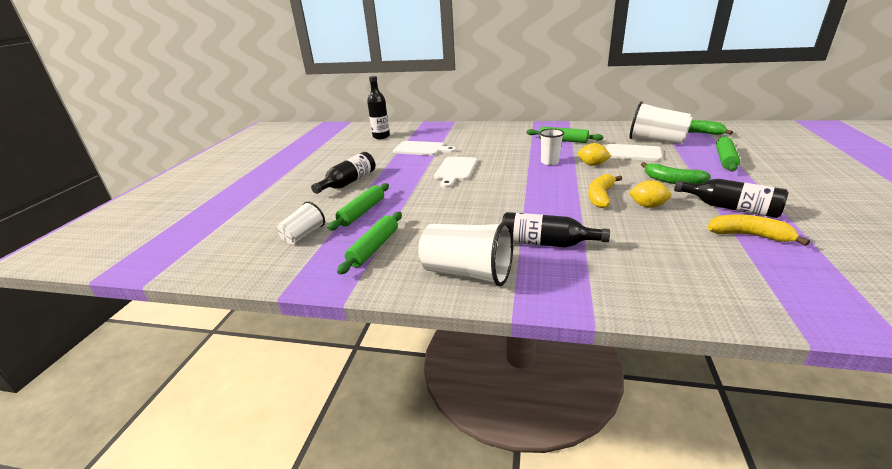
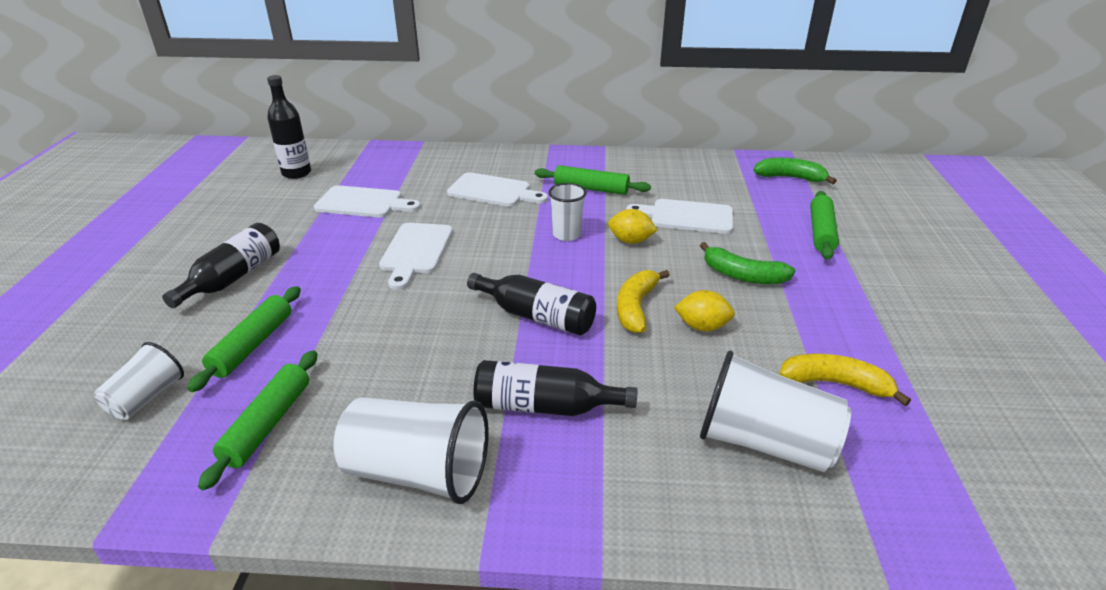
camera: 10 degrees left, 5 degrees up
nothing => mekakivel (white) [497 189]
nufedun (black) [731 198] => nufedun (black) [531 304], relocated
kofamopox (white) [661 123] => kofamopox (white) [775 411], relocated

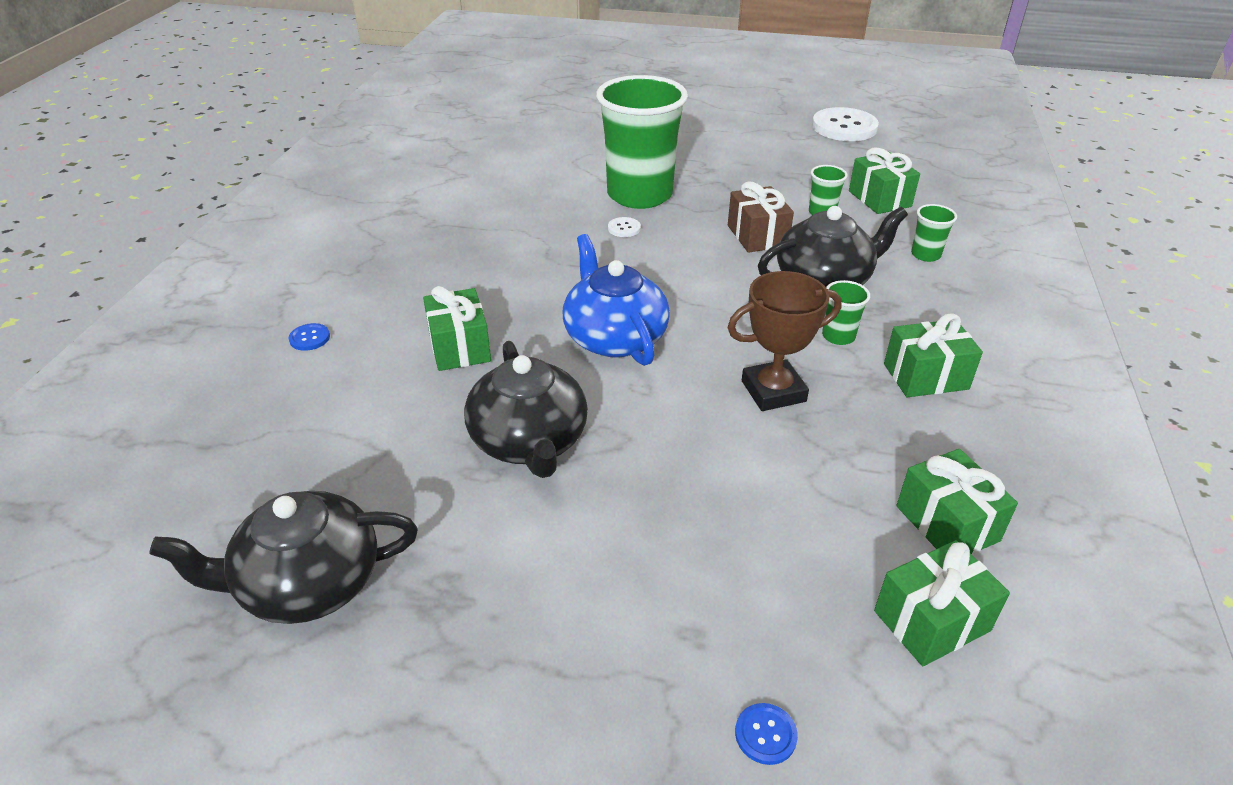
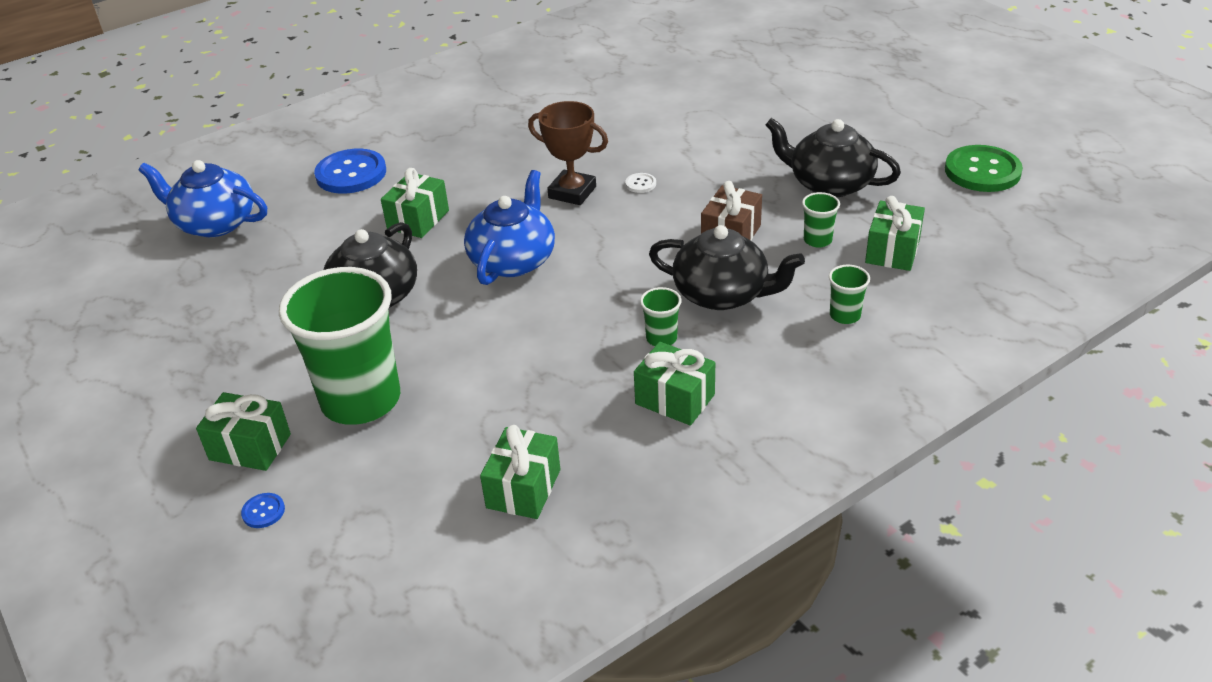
camera: 45 degrees right, 0 degrees up
nothing => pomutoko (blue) [203 198]
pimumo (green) [942 603] => pimumo (green) [243 431], relocated
kofamopox (green) [642 142] => kofamopox (green) [339 346], relocated
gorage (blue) [309 337] => gorage (blue) [350 171], x2.35
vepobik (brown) [785 341] => vepobik (brown) [568 153], relocated
pomutoko (black) [283 557] => pomutoko (black) [833 157], relocated
gorage (white) [845 124] => gorage (green) [984 168]

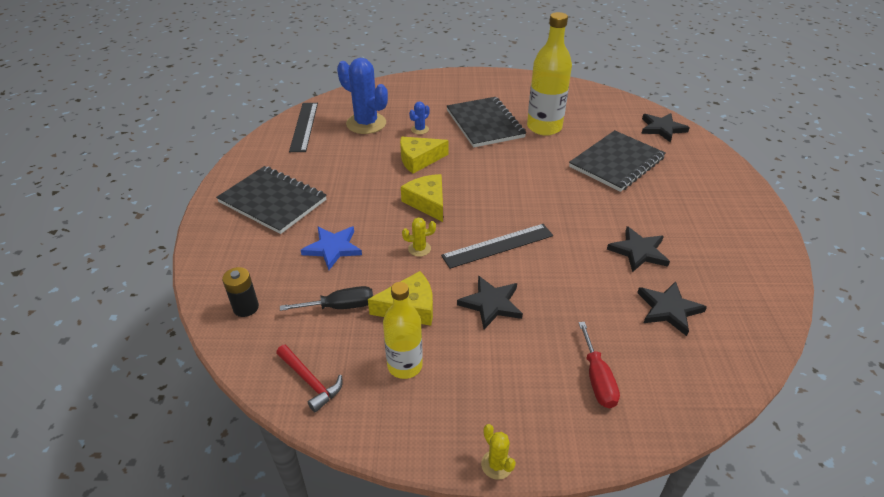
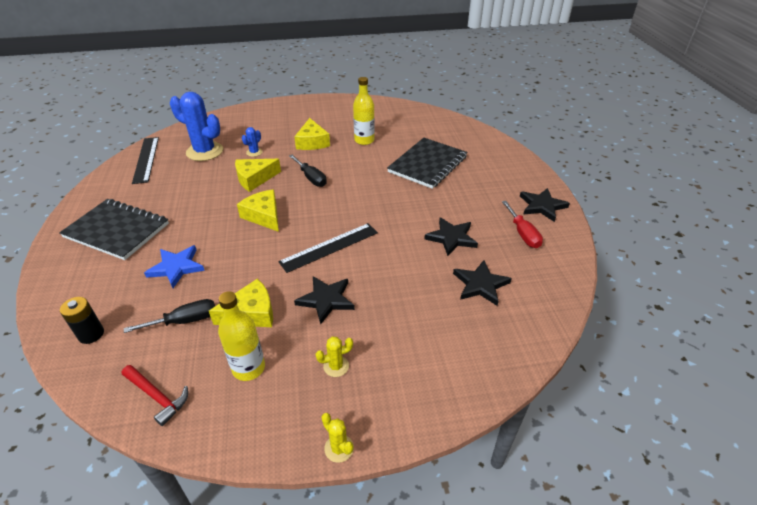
camera: 10 degrees left, 0 degrees up
nothing => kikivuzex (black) [308 171]
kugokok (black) [486 122] => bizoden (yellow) [312 134]
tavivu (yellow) [419 237] => tavivu (yellow) [334 357], relocated
nufedun (yellow) [549 74] => nufedun (yellow) [364 111], x0.65
kikivuzex (red) [599 365] => kikivuzex (red) [522 224], relocated
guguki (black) [665 128] => guguki (black) [545 205], relocated

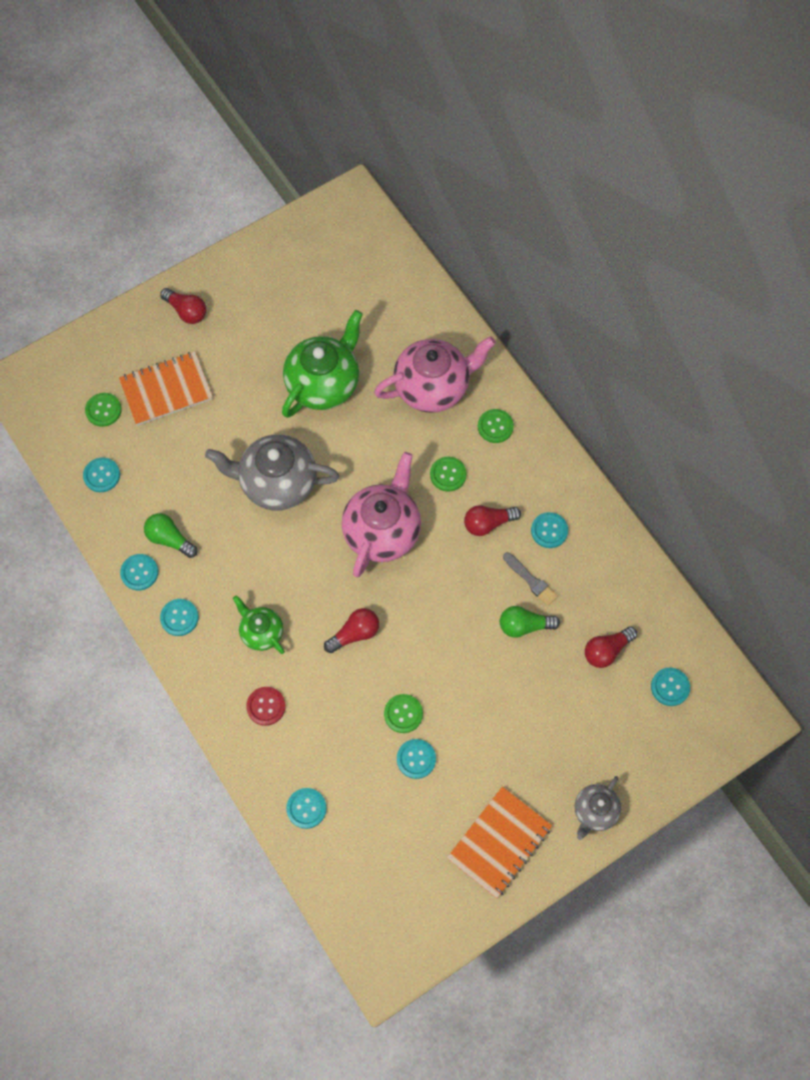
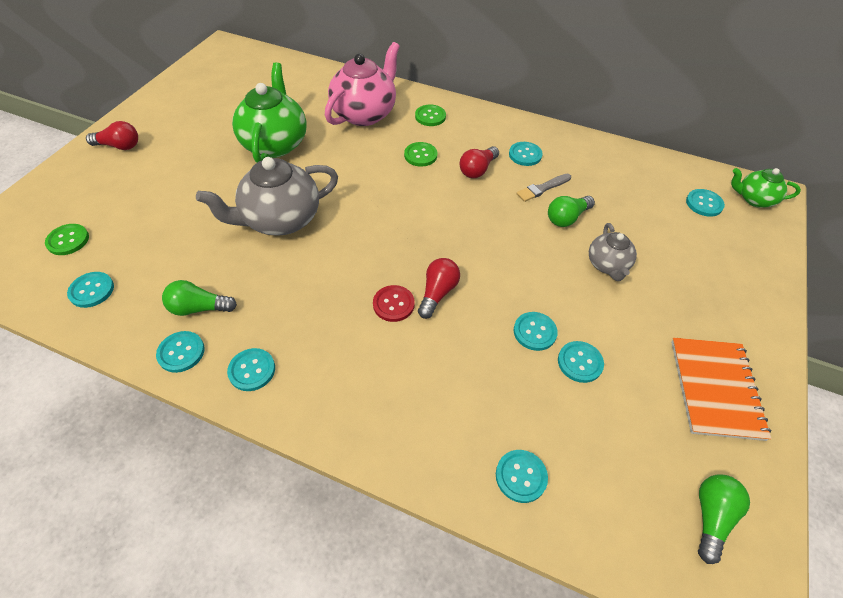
camera: 35 degrees left, 15 degrees down
gorage (red) [266 706] => gorage (red) [394 303], relocated
gorage (green) [403 713] => gorage (turquoise) [536 331]
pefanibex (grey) [530 579] => pefanibex (grey) [544 187], 135 degrees clockwise
pomutoko (grey) [598 808] => pomutoko (grey) [613 252], relocated
nothing => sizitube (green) [724 519]
pomutoko (green) [259 624] => pomutoko (green) [766 188], relocated
kugokok (orange) [166 388] => nothing
pomutoko (pink) [381 515] => nothing
sizitube (red) [611 647] => nothing

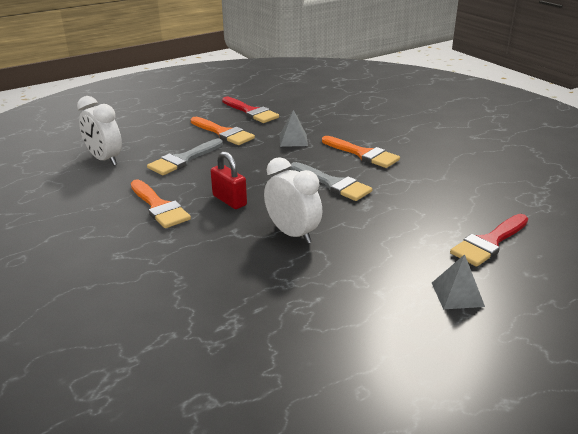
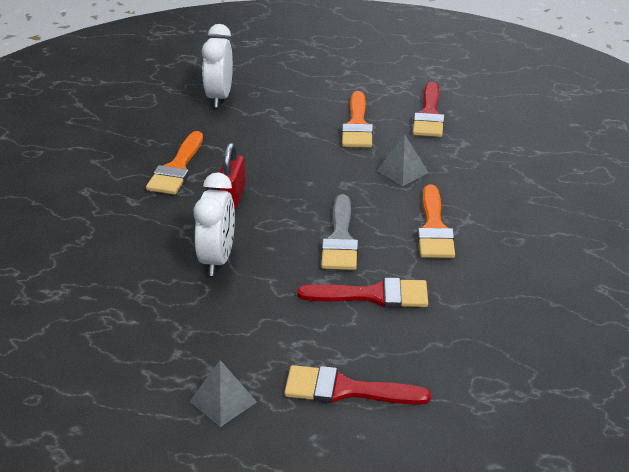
camera: 50 degrees right, 5 degrees up
nothing => pefanibex (red) [362 293]
pefanibex (grey) [185 157] => nothing

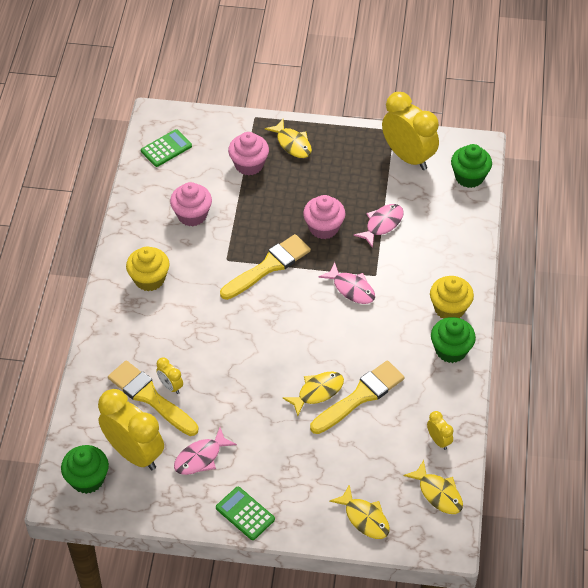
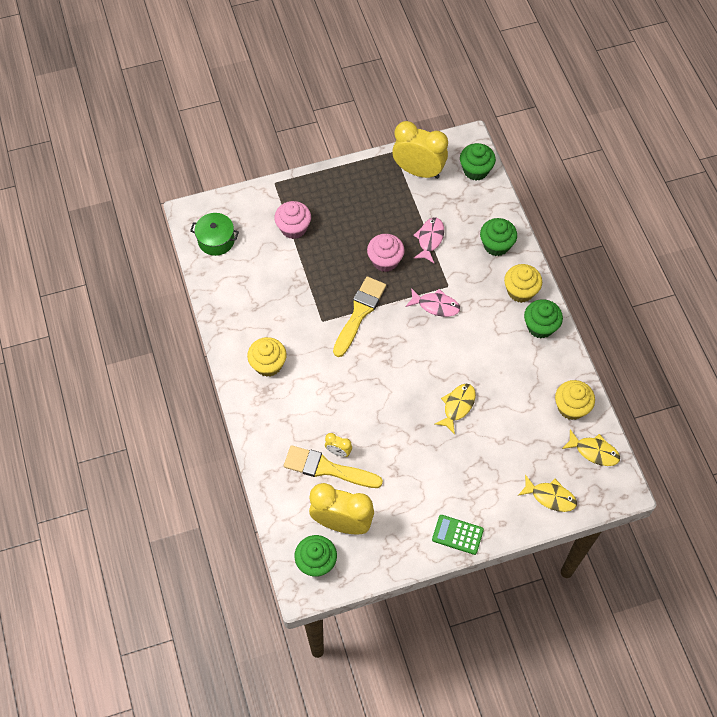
camera: 25 degrees left, 10 degrees up
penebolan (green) [166 148] => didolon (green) [214 234]
nothing => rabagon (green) [498 237]
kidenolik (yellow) [440 430] => rabagon (yellow) [575 400]
rabagon (pink) [191 204] => nothing
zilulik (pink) [205 451] => nothing
zilulik (yellow) [288 138] => nothing
pefanibex (yellow) [357 397] => nothing

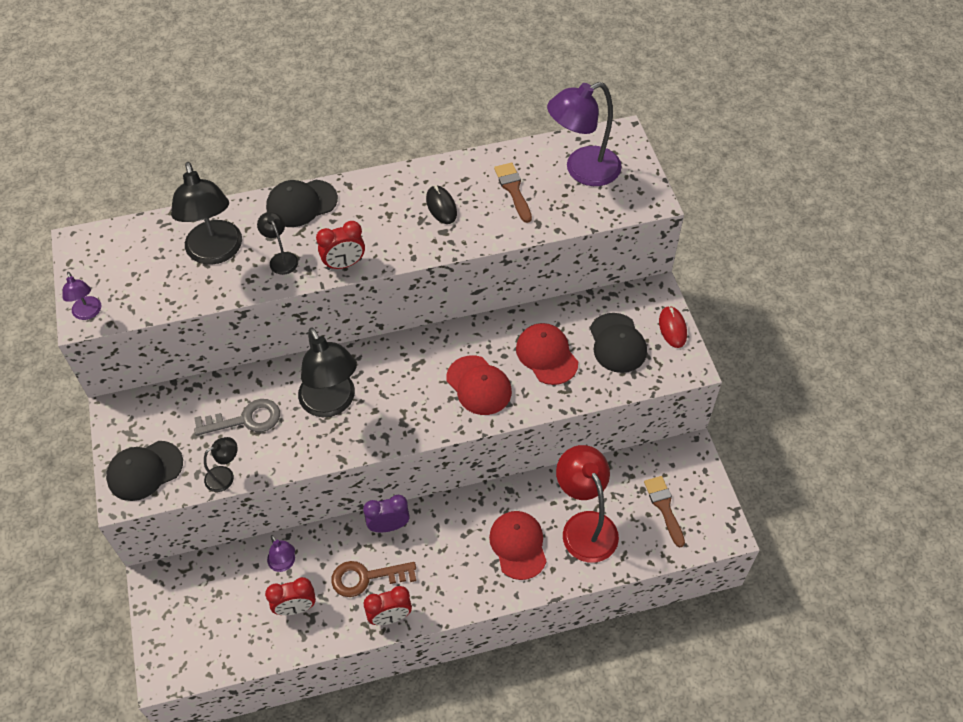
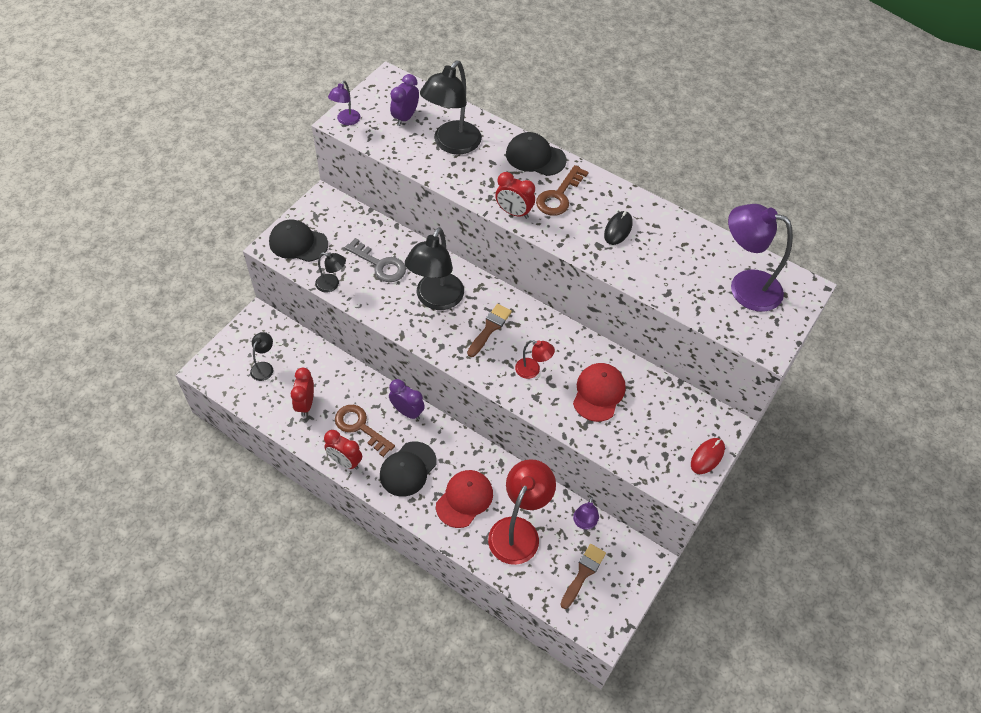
camera: 45 degrees right, 0 degrees up
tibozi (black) [277 243] => tibozi (black) [261 356], relocated
kidenolik (red) [290 596] => kidenolik (red) [302 392], 60 degrees clockwise
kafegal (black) [618 343] => kafegal (black) [408 469], relocated
nothing => kidenolik (purple) [404 100]
pefanibex (brown) [513 193] => pefanibex (brown) [489 330], relocated
kafegal (red) [479 385] => tibozi (red) [535 359]
nothing => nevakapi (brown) [562 190]
tibozi (purple) [281 553] => tibozi (purple) [586 513], relocated

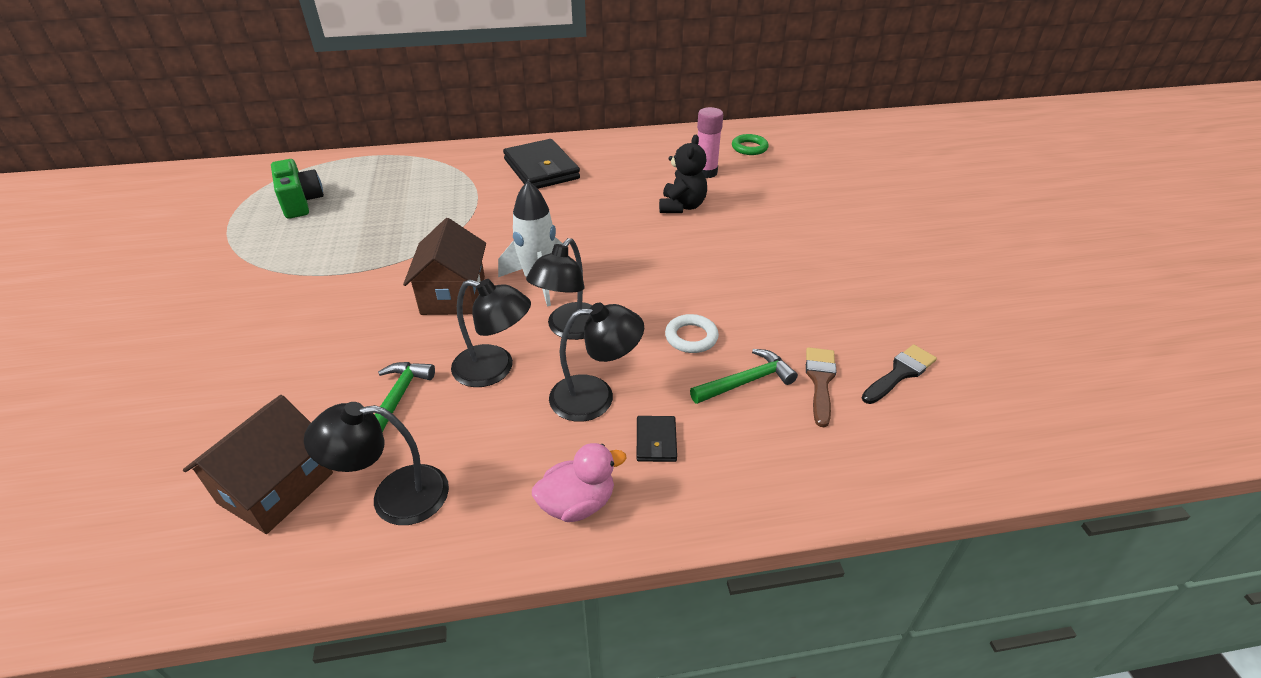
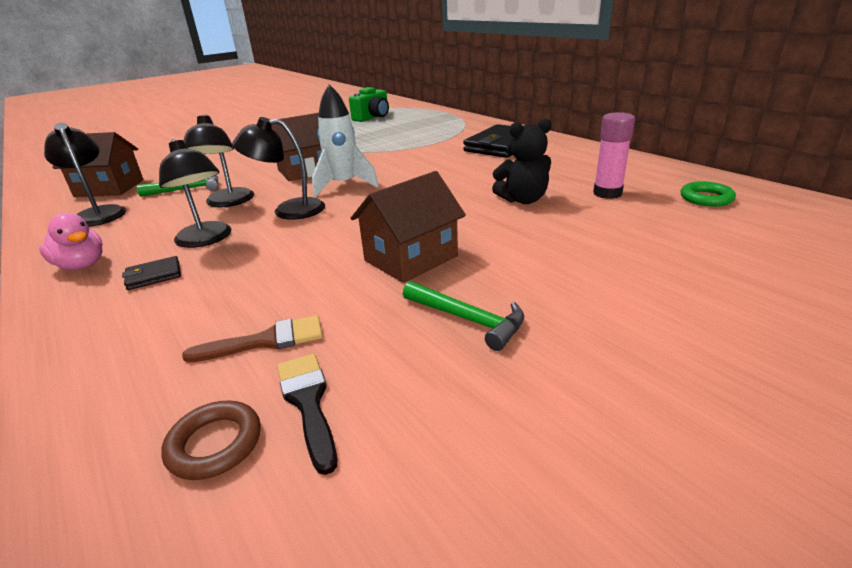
camera: 65 degrees right, 10 degrees down
nothing => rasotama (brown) [211 440]
pefanibex (black) [899 374] => pefanibex (black) [307 414], 135 degrees counterclockwise
nothing => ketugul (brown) [408 227]
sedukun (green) [744 376] => sedukun (green) [463 316], relocated
rasotama (white) [692 333] => nothing

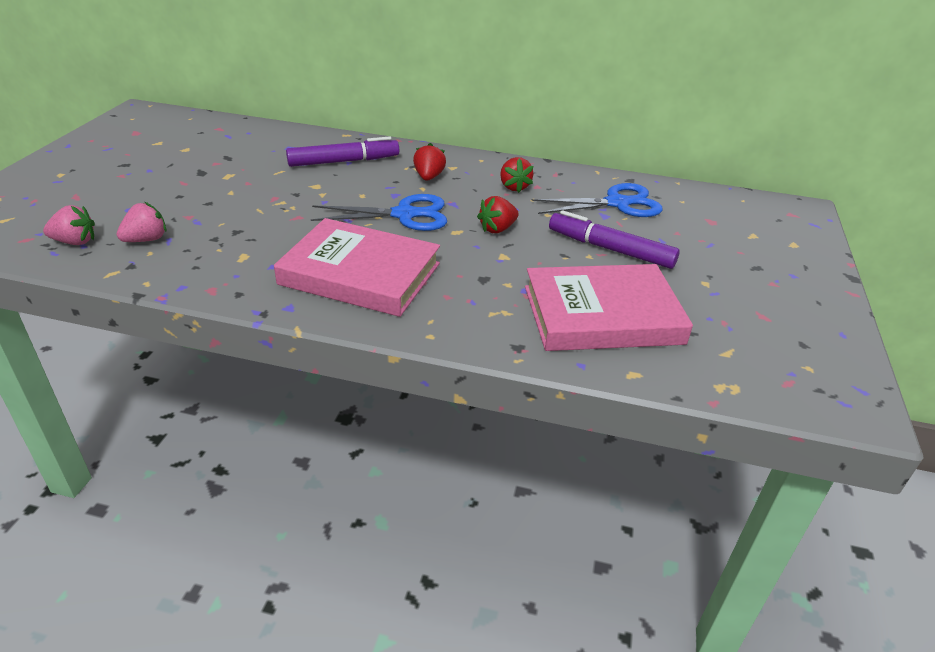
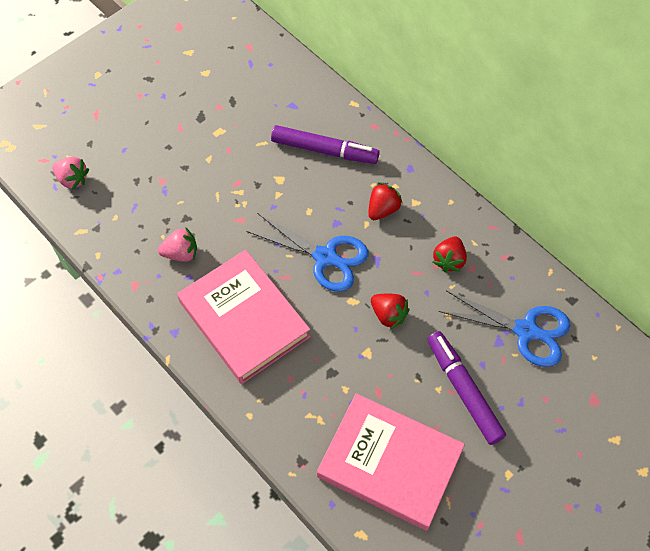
camera: 35 degrees right, 25 degrees up
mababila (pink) [141 222] => mababila (pink) [177 244], relocated
mababila (red) [498 214] => mababila (red) [390 311], 135 degrees counterclockwise

